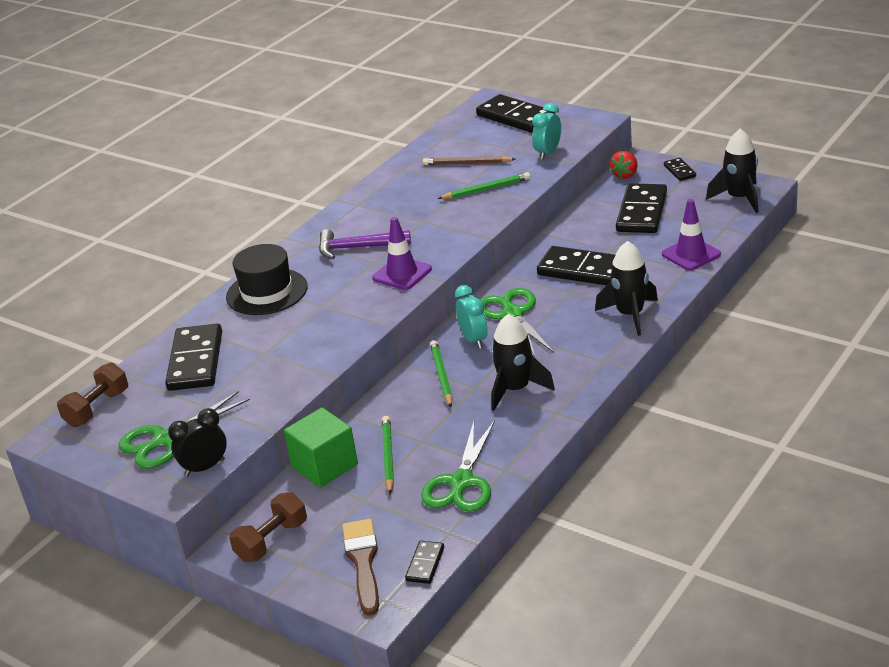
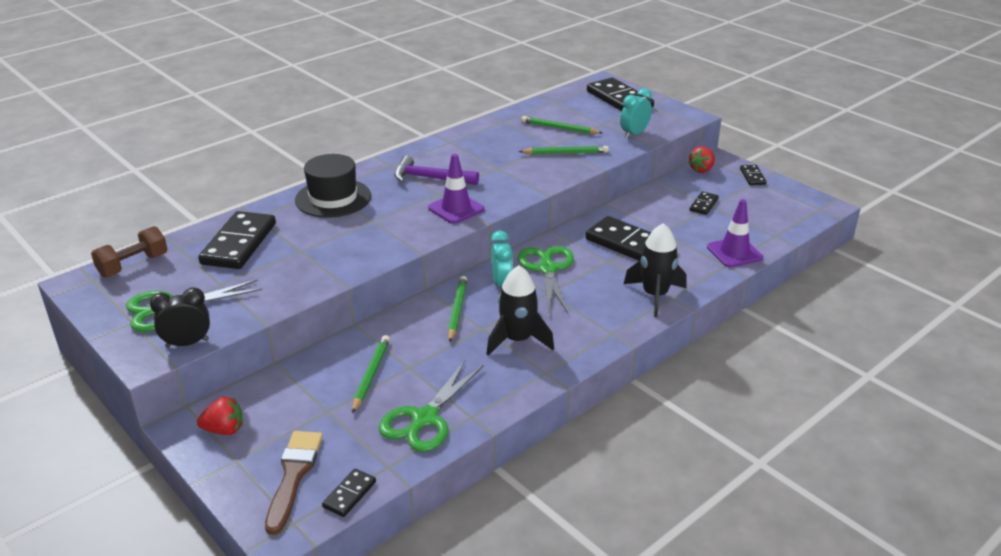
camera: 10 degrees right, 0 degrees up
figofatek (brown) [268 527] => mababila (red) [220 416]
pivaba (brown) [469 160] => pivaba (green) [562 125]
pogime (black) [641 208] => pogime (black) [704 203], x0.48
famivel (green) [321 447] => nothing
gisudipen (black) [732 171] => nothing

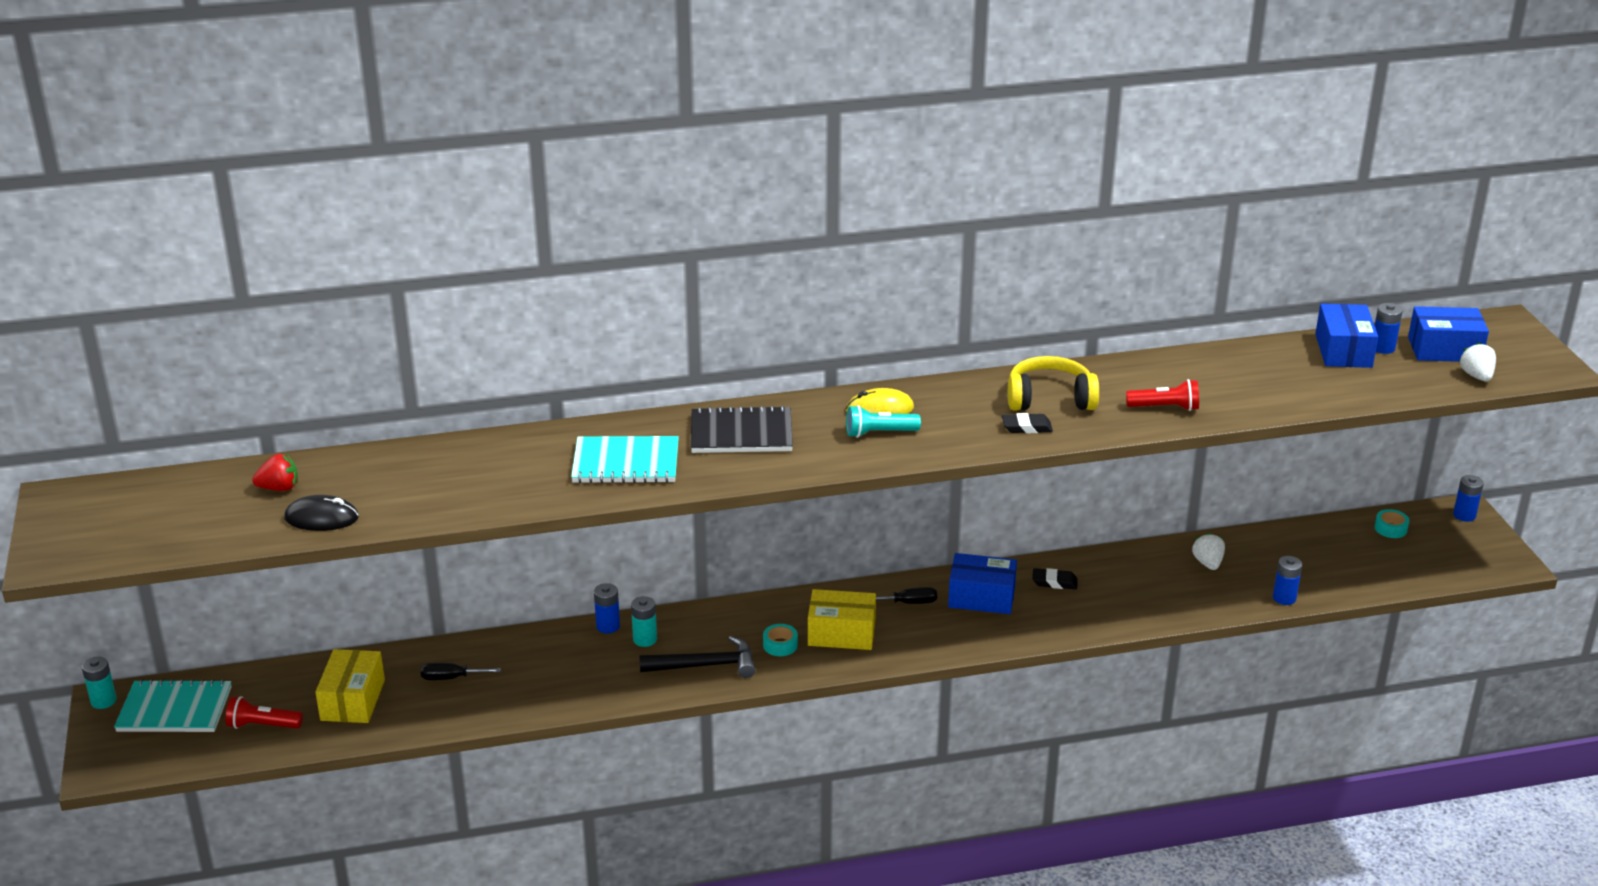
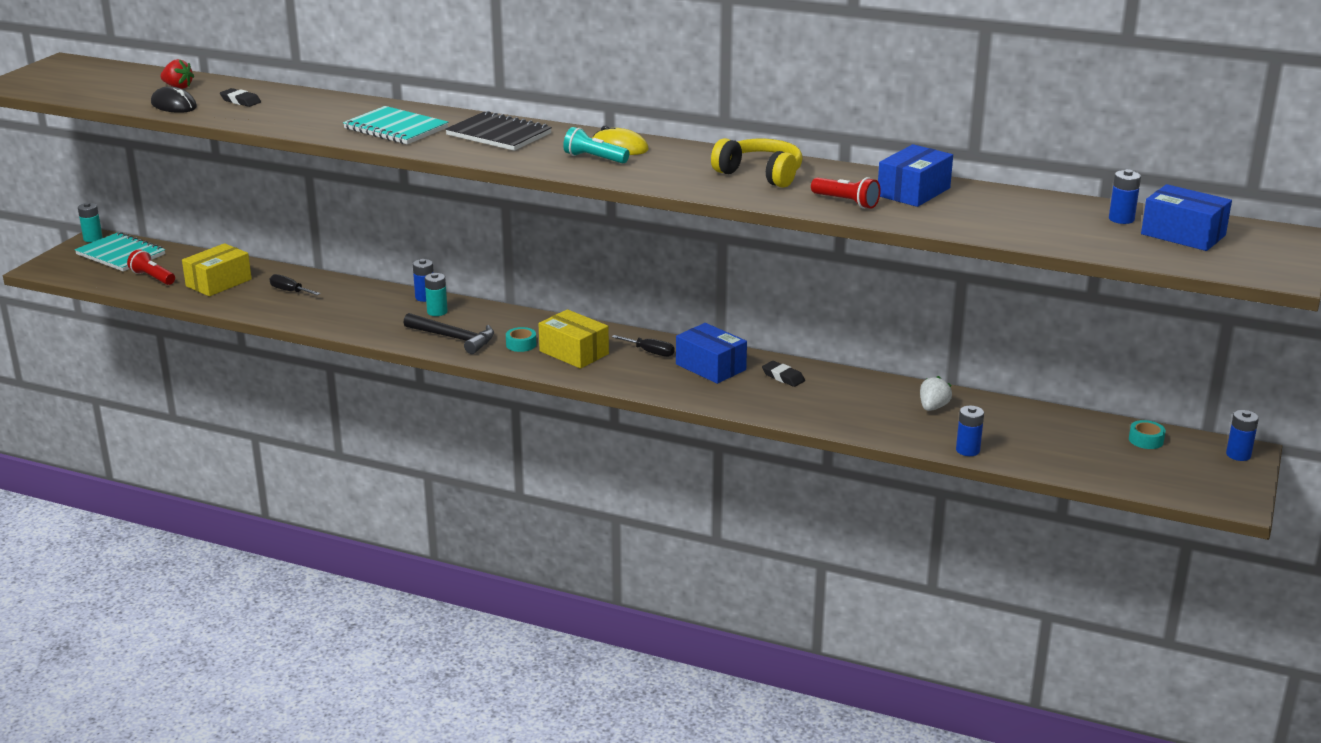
camera: 35 degrees right, 5 degrees down
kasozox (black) [1027 423] => kasozox (black) [240 97], relocated
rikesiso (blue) [1346 335] => rikesiso (blue) [915 175], relocated
mababila (white) [1477 361] => nothing

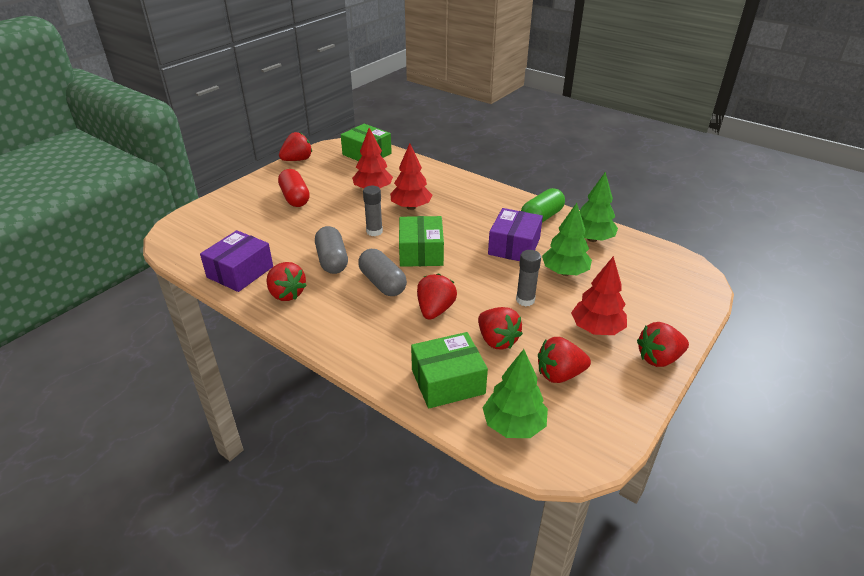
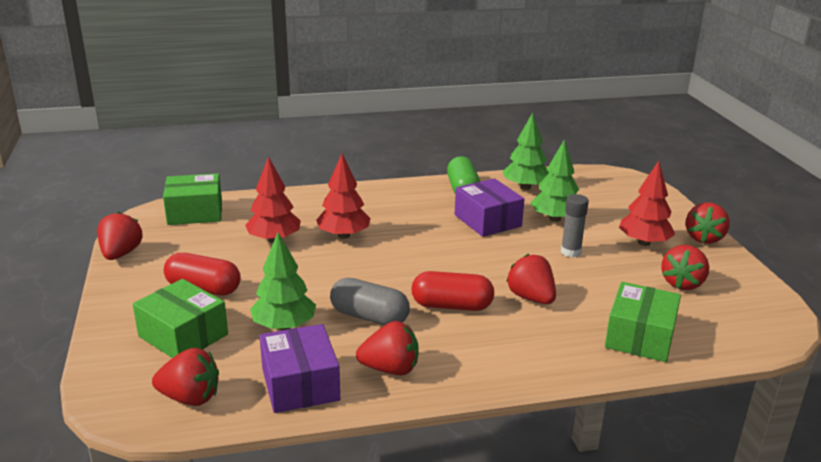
camera: 50 degrees left, 10 degrees down
rikesiso (green) [421 241] => rikesiso (green) [180 318], relocated
mababila (red) [500 328] => mababila (red) [185 377], relocated
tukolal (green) [515 393] => tukolal (green) [283 282], relocated
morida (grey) [382 272] => morida (red) [453 291]
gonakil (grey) [373 211] => nothing

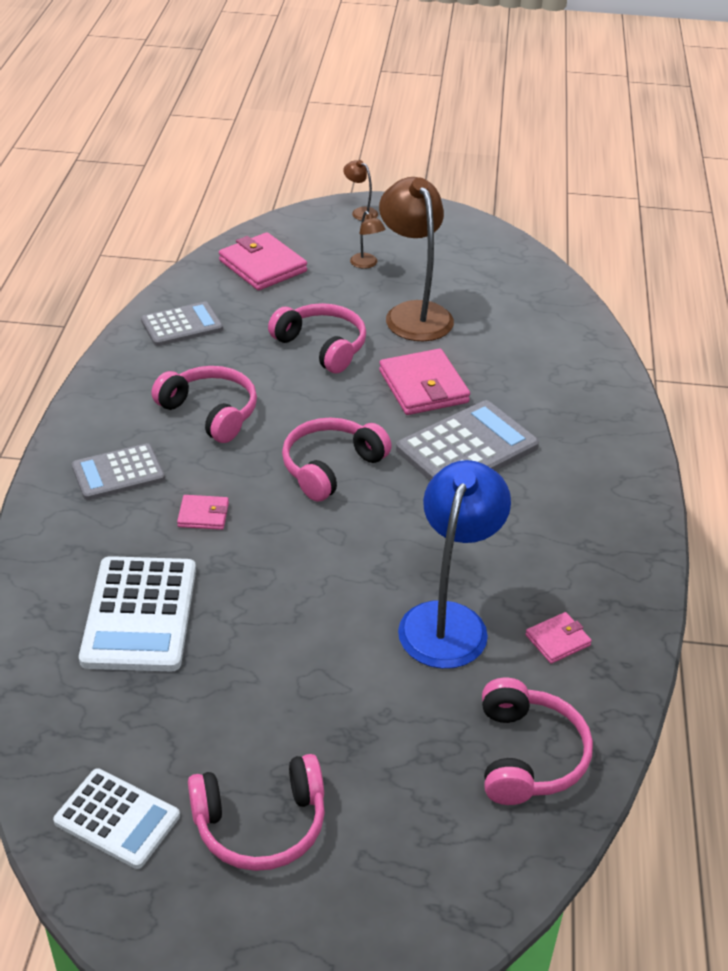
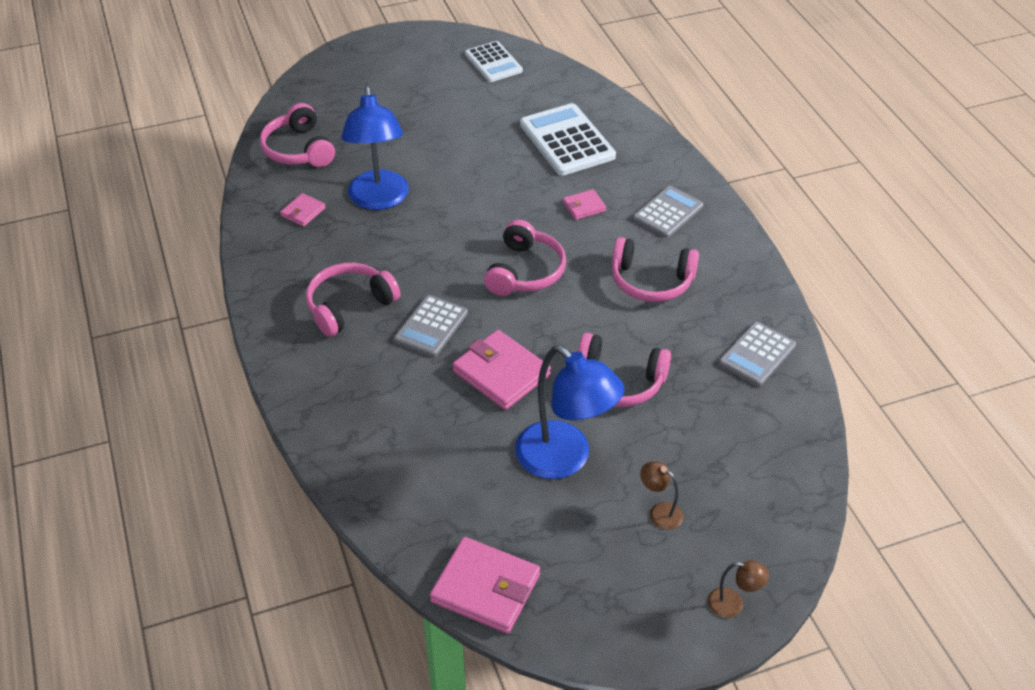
camera: 155 degrees right, 5 degrees up
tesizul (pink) [256 812] => tesizul (pink) [353 300], relocated
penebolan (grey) [467 440] => penebolan (grey) [431 326], x0.65
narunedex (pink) [263 261] => narunedex (pink) [485 585], relocated
penebolan (white) [116 818] => penebolan (white) [494 61], 120 degrees counterclockwise
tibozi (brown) [416 259] => tibozi (blue) [569 412]

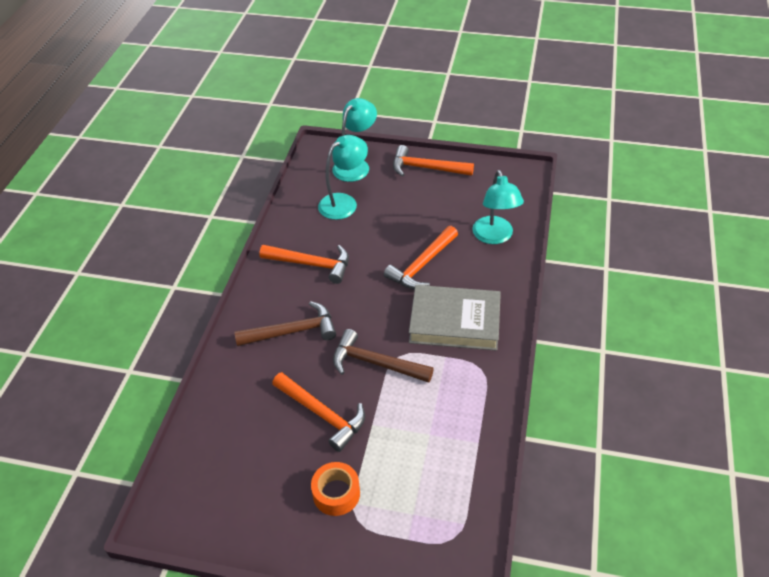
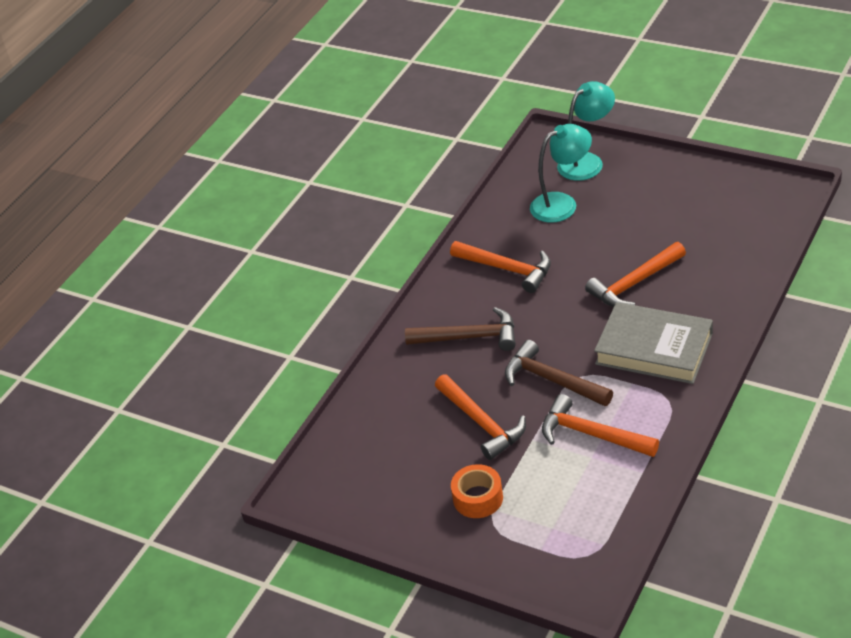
camera: 20 degrees right, 5 degrees down
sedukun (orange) [433 161] => sedukun (orange) [600 425], relocated
tibozi (turquoise) [498 207] => nothing

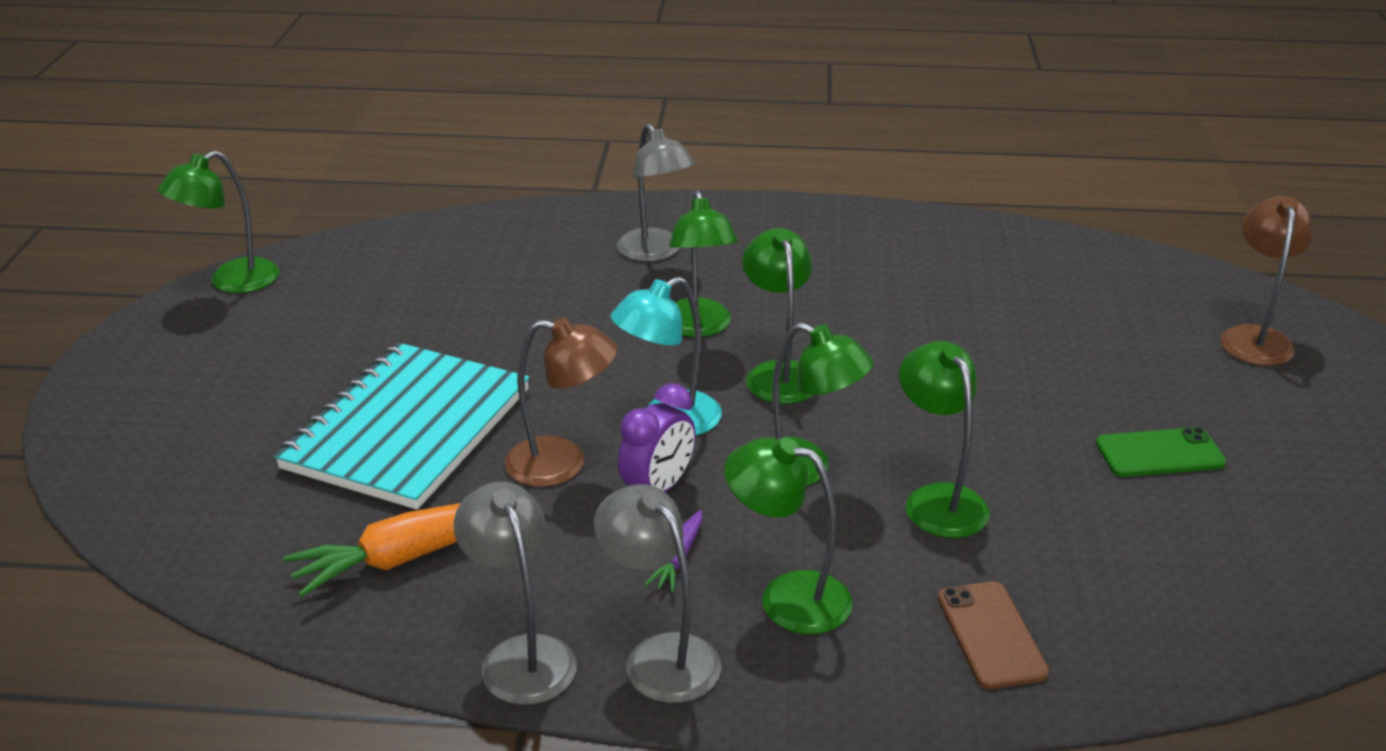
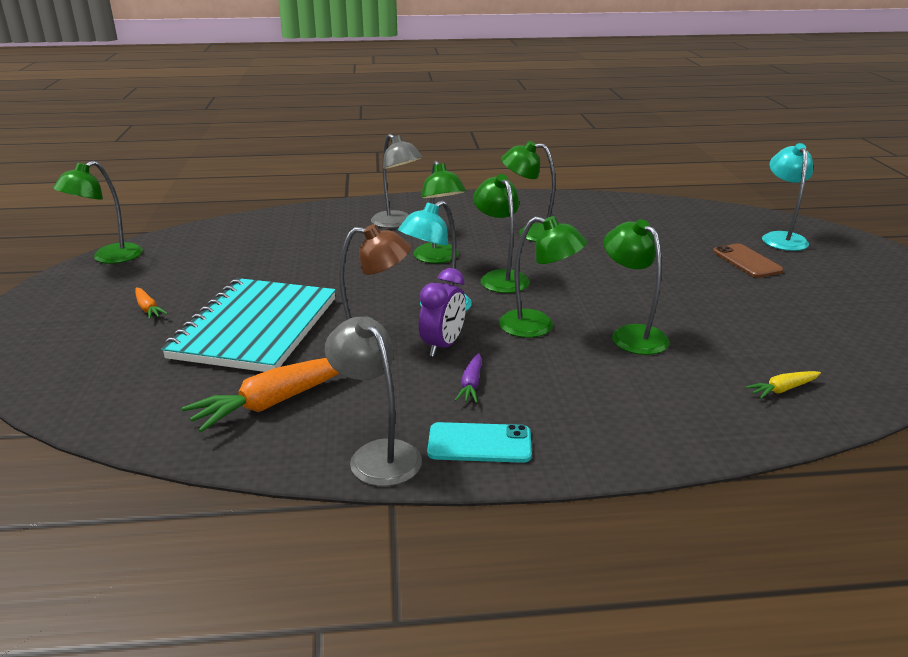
camera: 10 degrees left, 5 degrees down
nothing => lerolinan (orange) [151 304]
tibozi (grey) [657 593] => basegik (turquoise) [479 442]
tibozi (green) [788 535] => tibozi (green) [528 191], relocated
basegik (brown) [993 635] => basegik (brown) [748 260], relocated
nothing => lerolinan (yellow) [783 385]
tibozi (brown) [1266 281] => tibozi (turquoise) [787 197]
basegik (green) [1161 452] => nothing

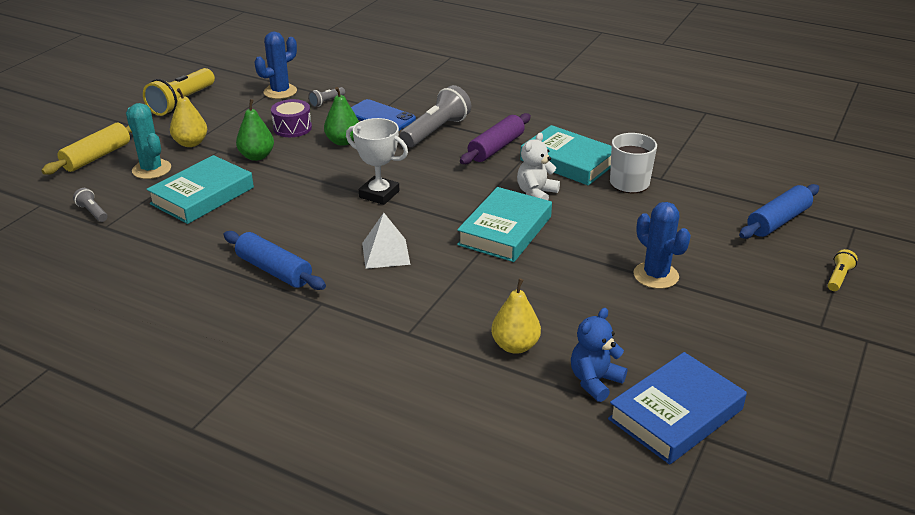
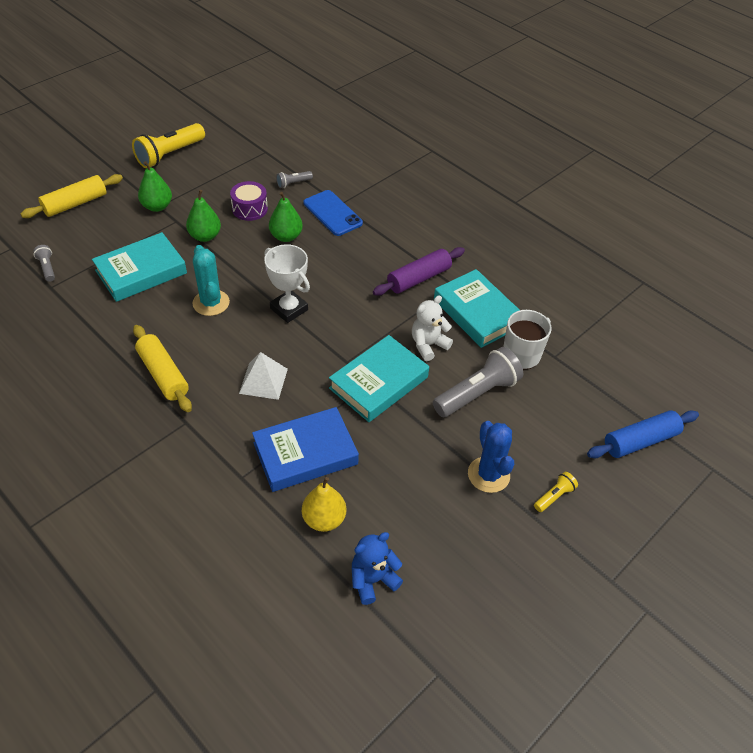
camera: 15 degrees right, 15 degrees up
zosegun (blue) [274 260] => zosegun (yellow) [162 368]
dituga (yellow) [188 117] => dituga (green) [155 186]
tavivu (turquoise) [148 141] => tavivu (turquoise) [211 280], relocated
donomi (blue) [677 408] => donomi (blue) [305 449], relocated
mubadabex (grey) [435 116] => mubadabex (grey) [478 382], relocated
mubadabex (yellow) [843 270] => mubadabex (yellow) [556 492], relocated
tavivu (blue) [276 65] => nothing

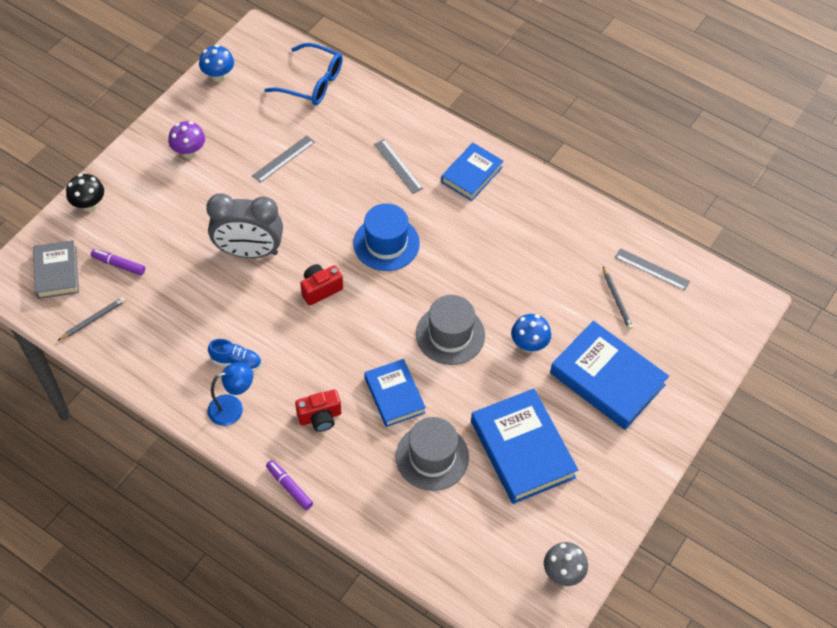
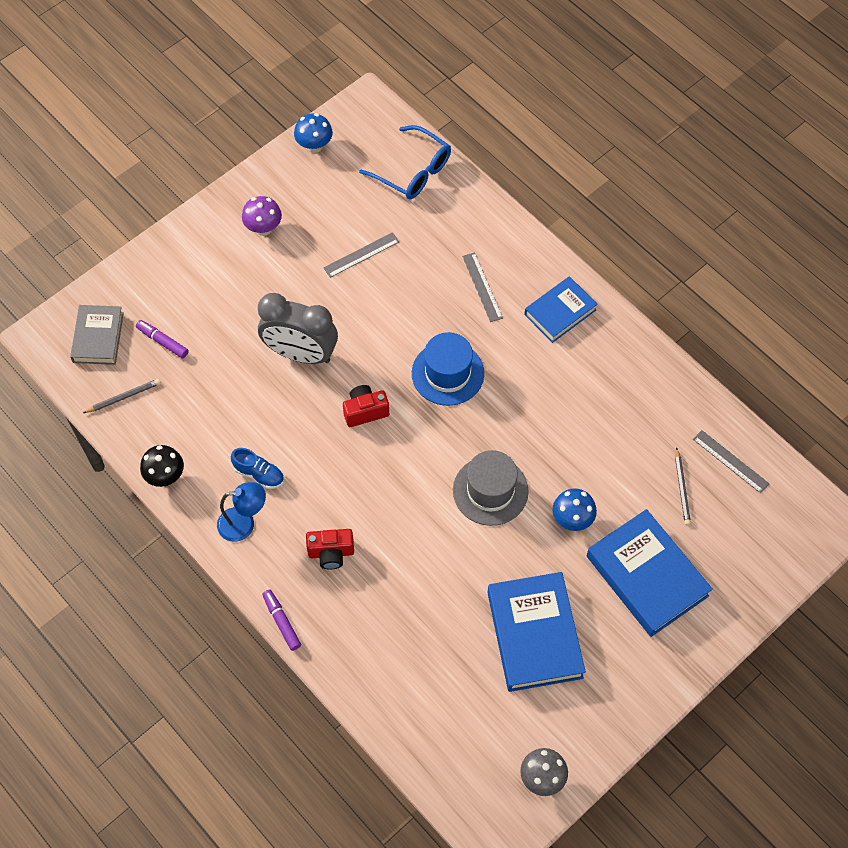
camera: 15 degrees right, 5 degrees up
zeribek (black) [85 193] => zeribek (black) [162 466], relocated
donomi (blue) [395 393] => nothing
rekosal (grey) [432 454] => nothing

